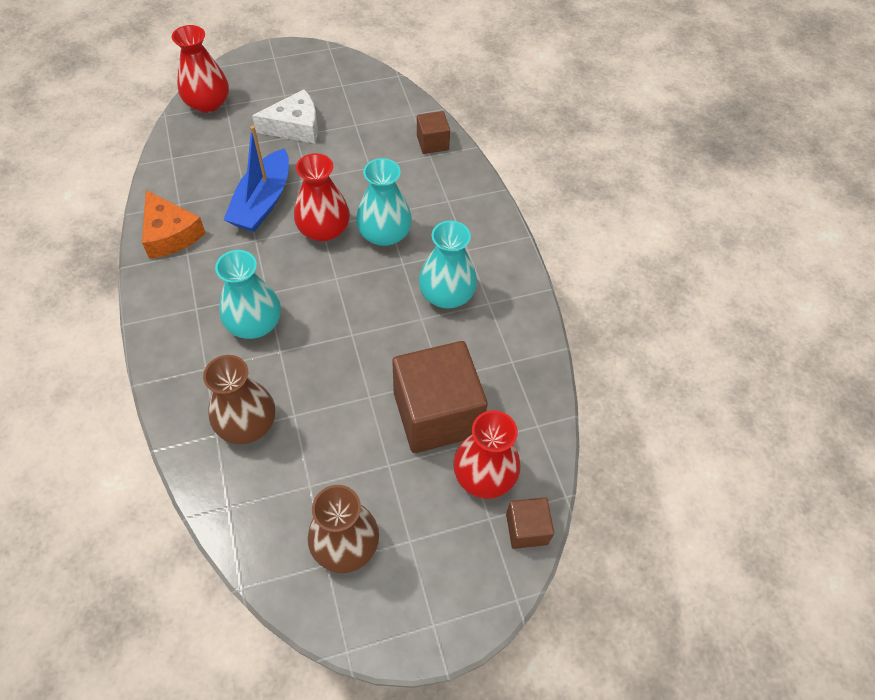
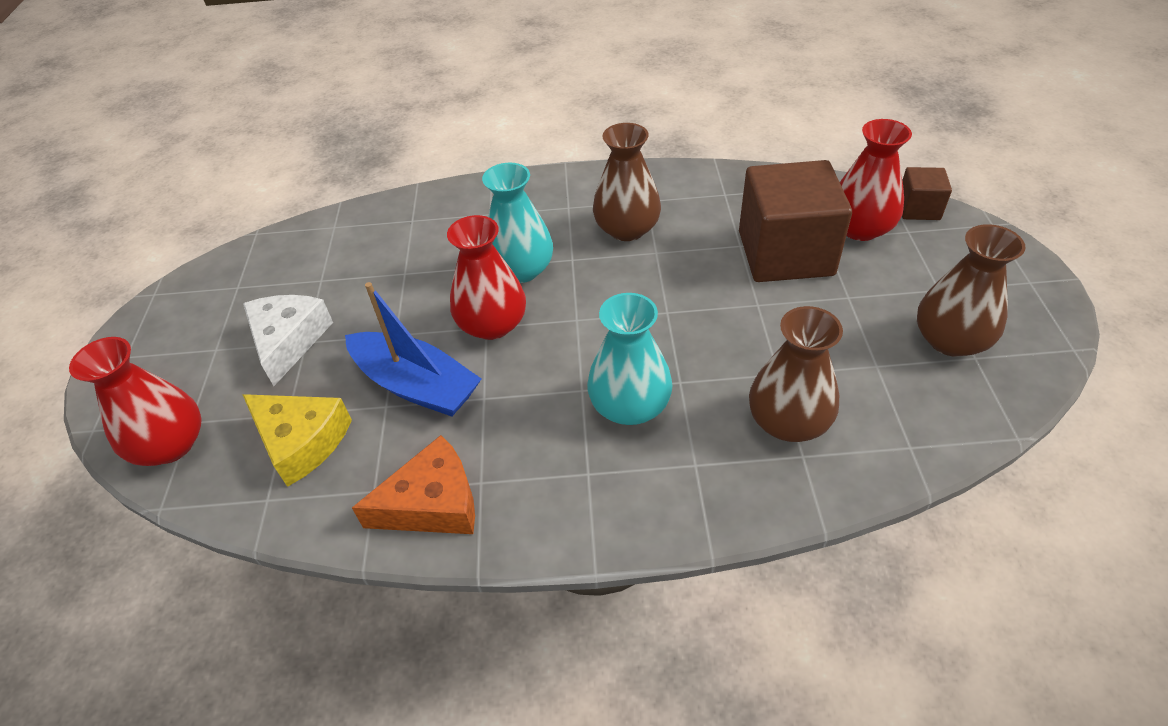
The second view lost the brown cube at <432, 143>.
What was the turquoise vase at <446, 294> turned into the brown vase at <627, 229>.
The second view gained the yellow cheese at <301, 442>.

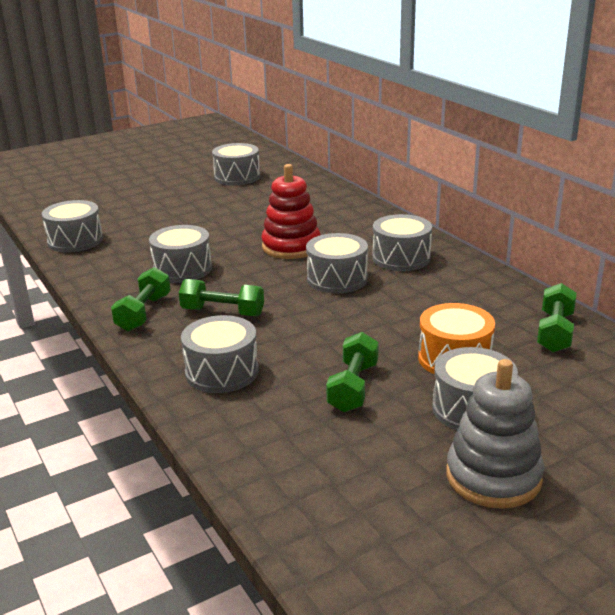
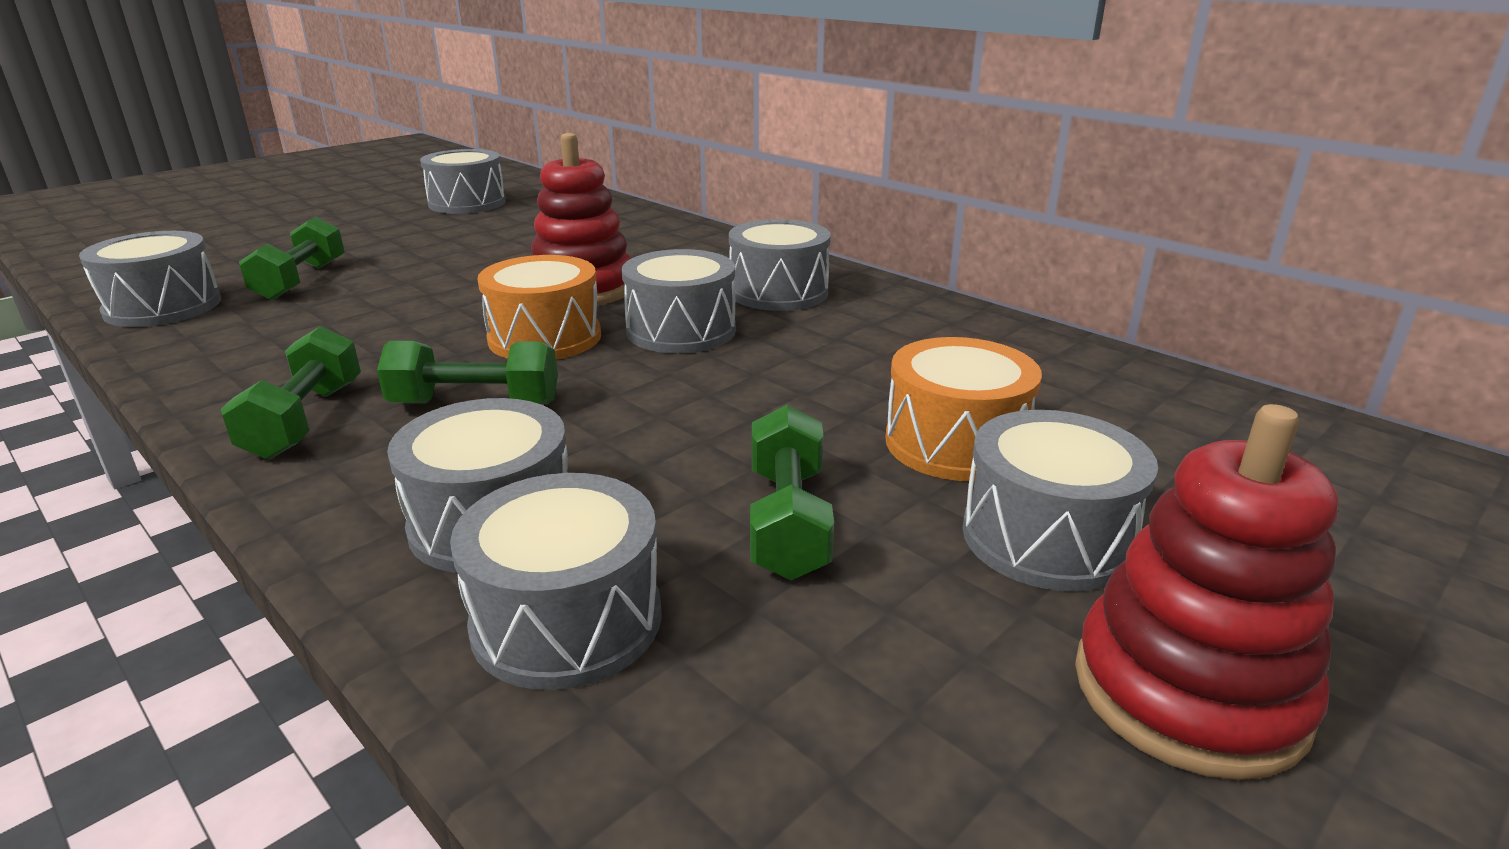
The grey drum ended up elsewhere, having gone from <182, 269> to <567, 620>.
What was the grey stacking toy at <493, 477> turned into the red stacking toy at <1188, 691>.
The green dumbbell ended up elsewhere, having gone from <555, 332> to <301, 281>.
The second view gained the orange drum at <545, 338>.

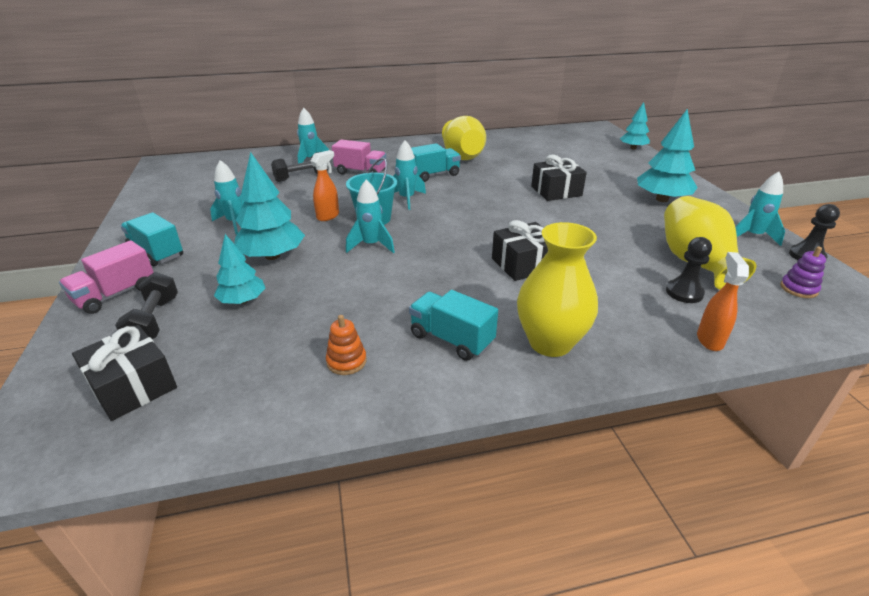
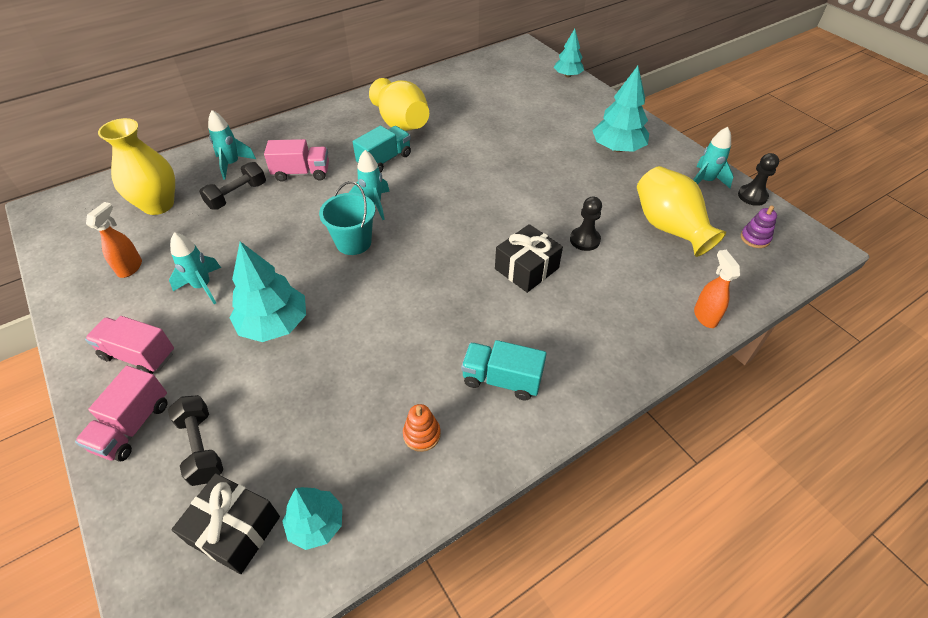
What was the turquoise truck at <156, 253> turned into the pink truck at <138, 355>.
The turquoise tree ended up elsewhere, having gone from <243, 301> to <316, 524>.
The orange spray bottle ended up elsewhere, having gone from <328, 216> to <130, 268>.
The second view lost the turquoise rocket at <371, 245>.
The yellow vase ended up elsewhere, having gone from <550, 343> to <158, 205>.
The second view lost the black gift at <556, 191>.
The black pawn ended up elsewhere, having gone from <684, 292> to <584, 240>.

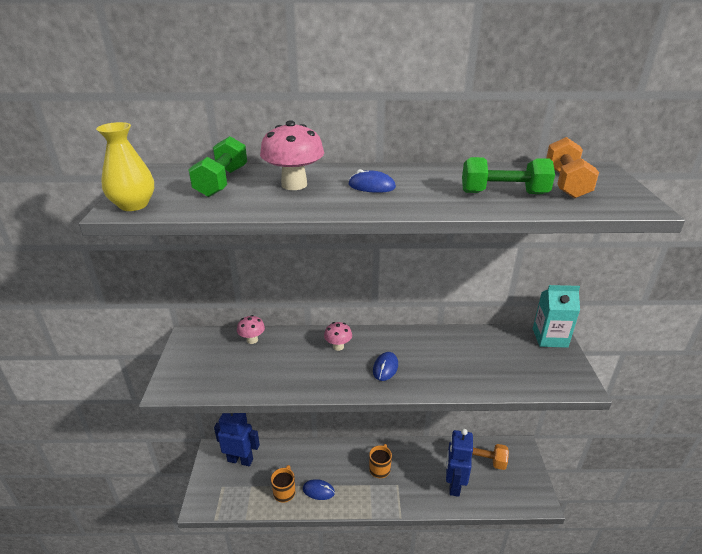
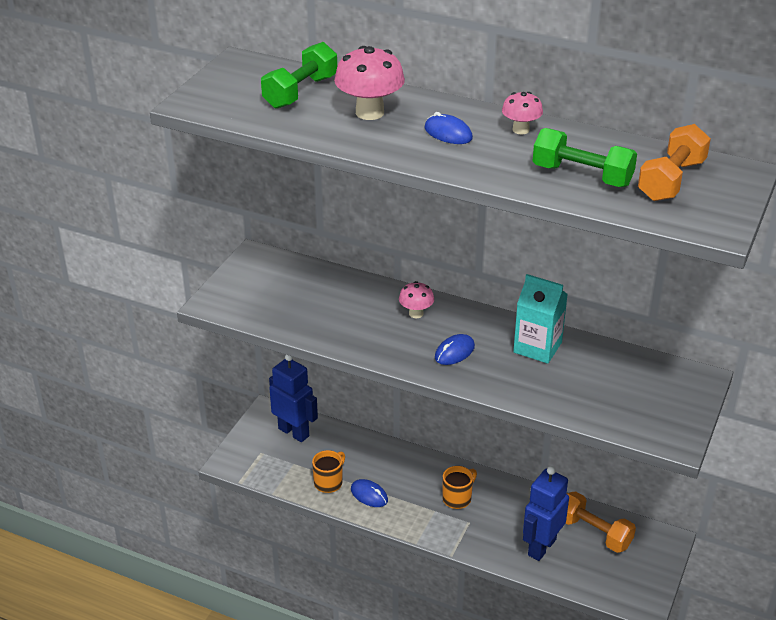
The second view lost the yellow vase at <133, 205>.
The pink mushroom ended up elsewhere, having gone from <252, 340> to <520, 130>.
The turquoise carton ended up elsewhere, having gone from <549, 338> to <537, 347>.

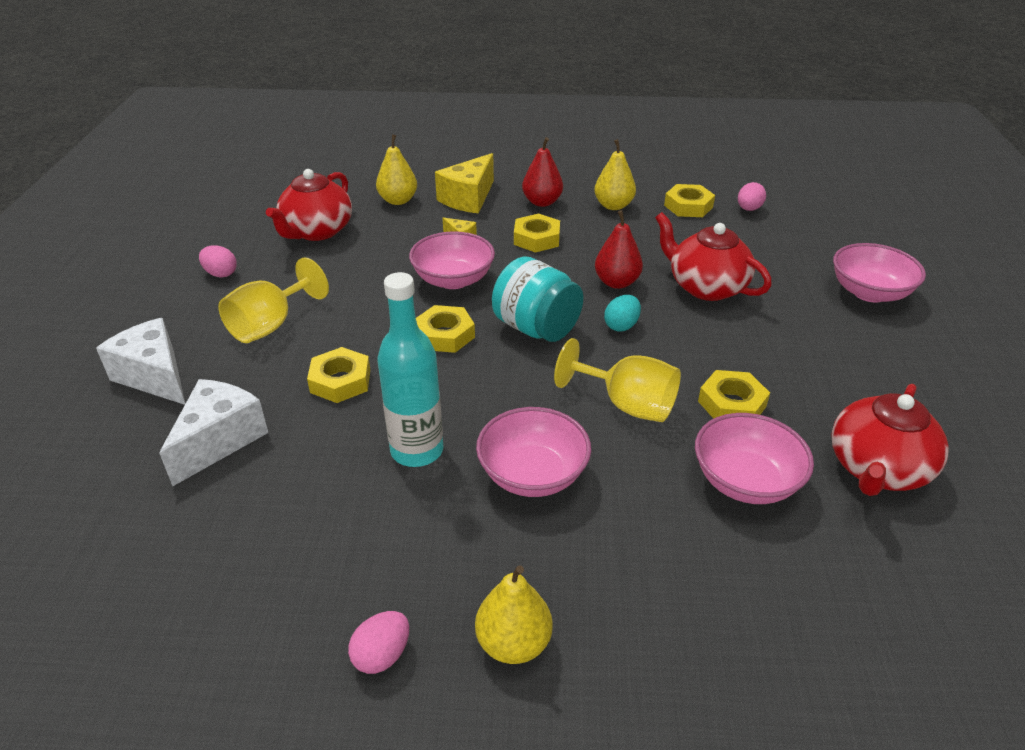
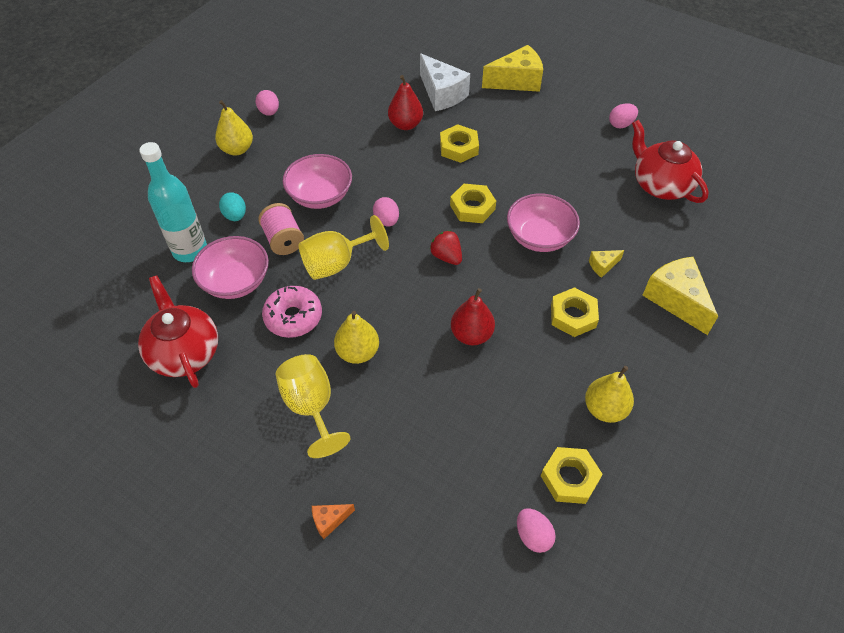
What was the white cheese at <154, 376> turned into the yellow cheese at <517, 81>.
The yellow goblet ended up elsewhere, having gone from <270, 325> to <311, 407>.
The yellow pear ended up elsewhere, having gone from <398, 200> to <358, 352>.
The turquoise bottle ended up elsewhere, having gone from <417, 450> to <190, 250>.
Where the turquoise jar stood at <536, 328>, the red strawberry came to stand at <446, 256>.
The red pear ended up elsewhere, having gone from <542, 202> to <405, 124>.
The turquoise egg ended up elsewhere, having gone from <621, 326> to <235, 216>.
The second view lost the red teapot at <706, 287>.
Where the yellow nut stood at <731, 404>, the pink donut came to stand at <293, 317>.
Where the pink bowl stood at <869, 292>, the orange cheese came to stand at <329, 521>.
The second view gained the pink spool at <283, 240>.
The second view gained the pink egg at <386, 221>.

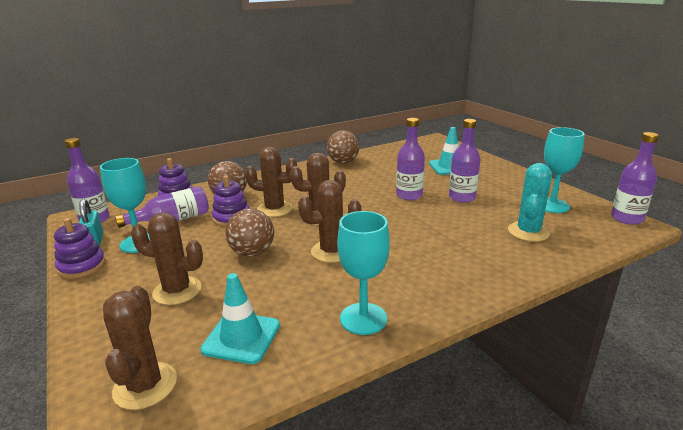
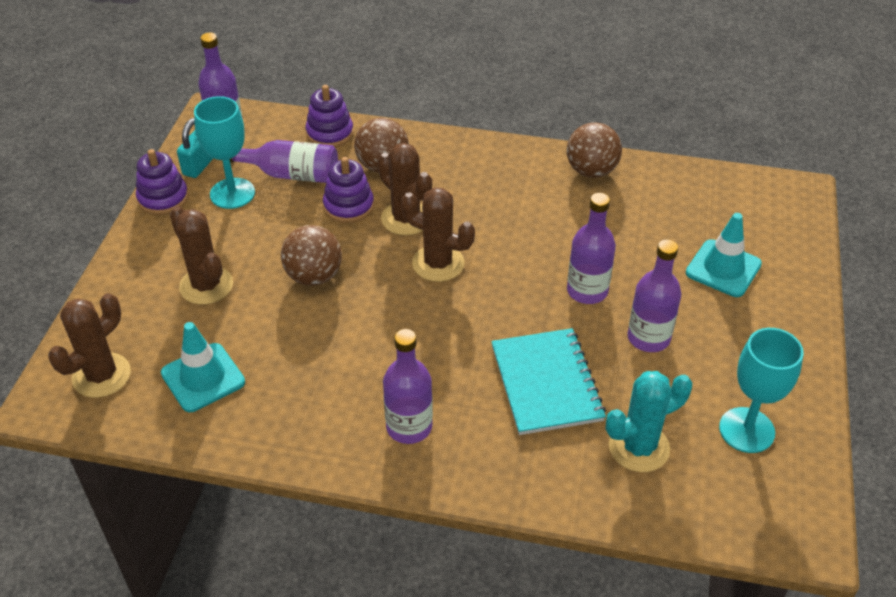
The second view lost the brown cactus at <331, 251>.
The second view lost the turquoise goblet at <363, 318>.
The purple bottle ended up elsewhere, having gone from <627, 218> to <409, 426>.
The second view gained the turquoise notebook at <546, 383>.

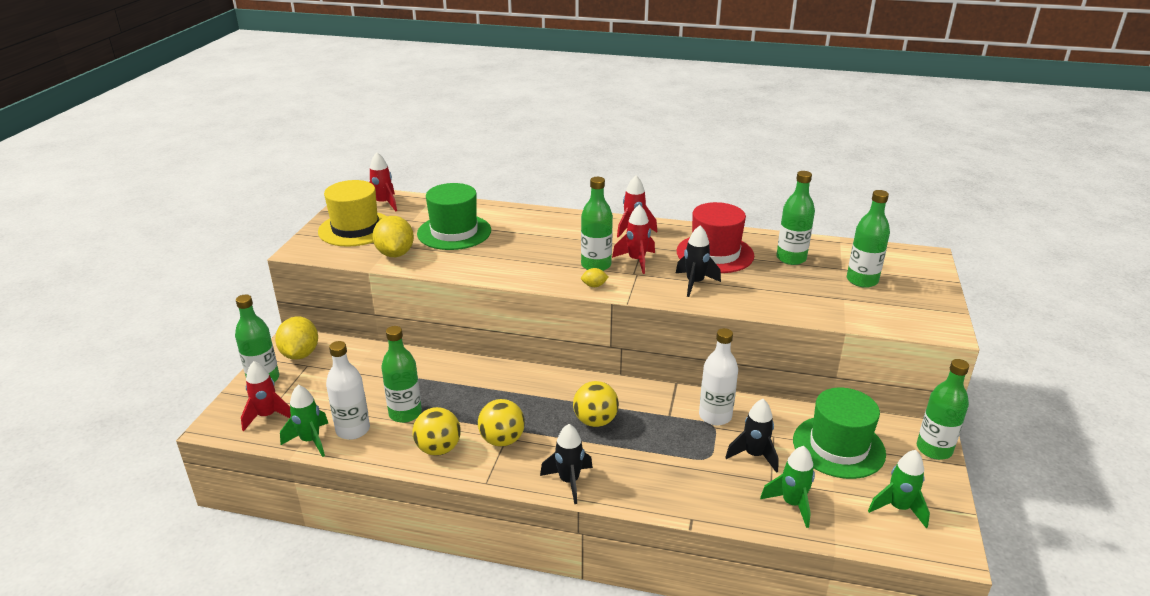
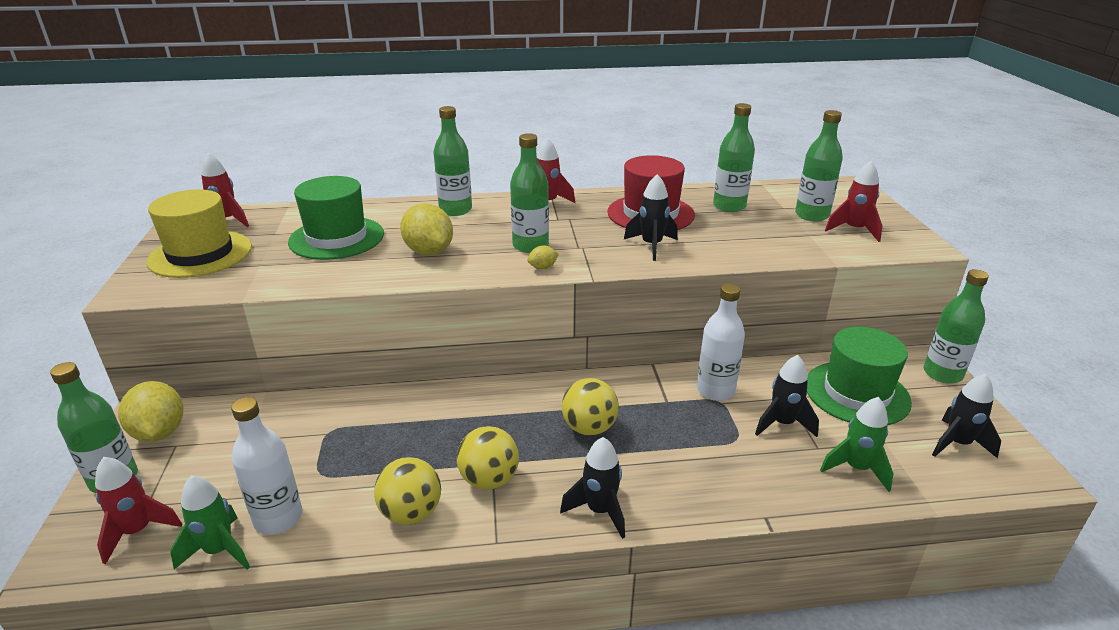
The yellow lemon ended up elsewhere, having gone from <395, 254> to <429, 252>.
The green bottle ended up elsewhere, having gone from <405, 413> to <455, 210>.
The red rocket ended up elsewhere, having gone from <636, 261> to <854, 230>.
What was the green rocket at <898, 508> turned into the black rocket at <957, 444>.

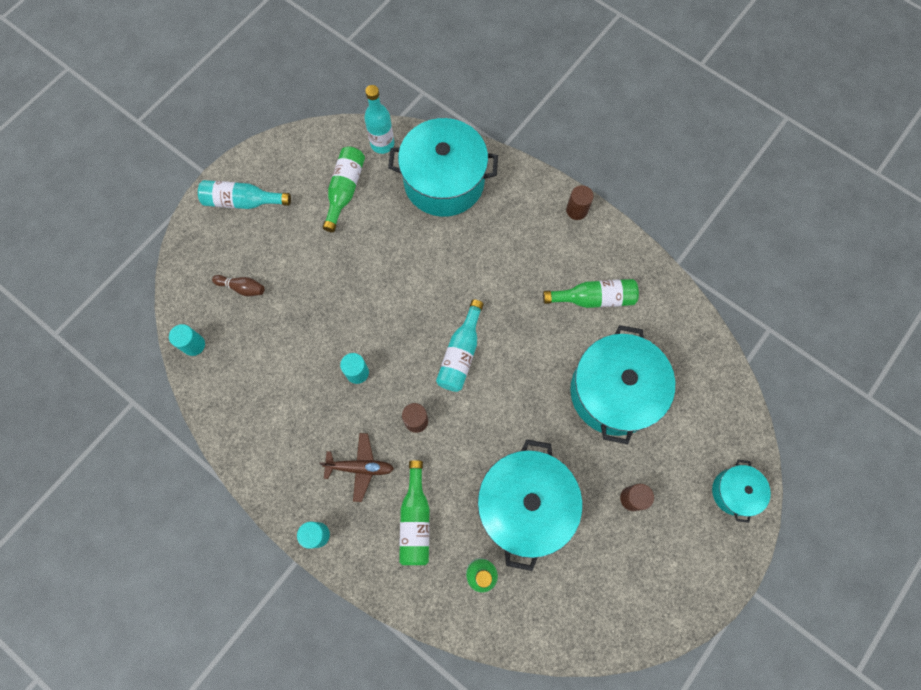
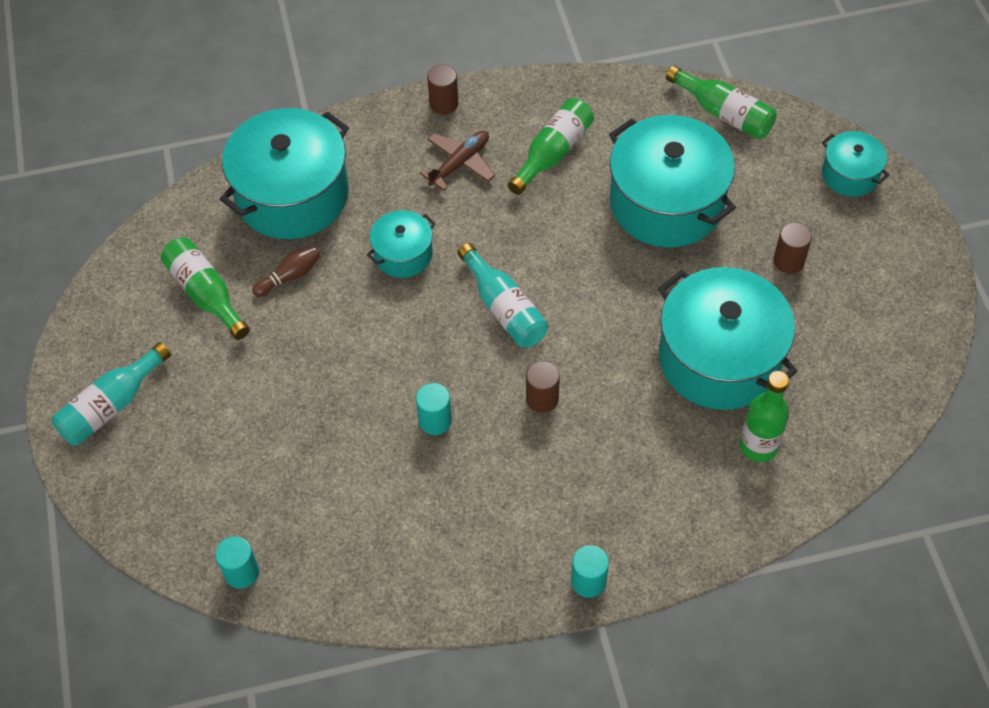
The brown bowling pin ended up elsewhere, having gone from <242, 288> to <290, 276>.
The brown plane ended up elsewhere, having gone from <360, 467> to <460, 163>.
The second view lost the turquoise bottle at <382, 144>.
The green bottle ended up elsewhere, having gone from <415, 520> to <724, 113>.
The second view gained the turquoise pot at <403, 254>.

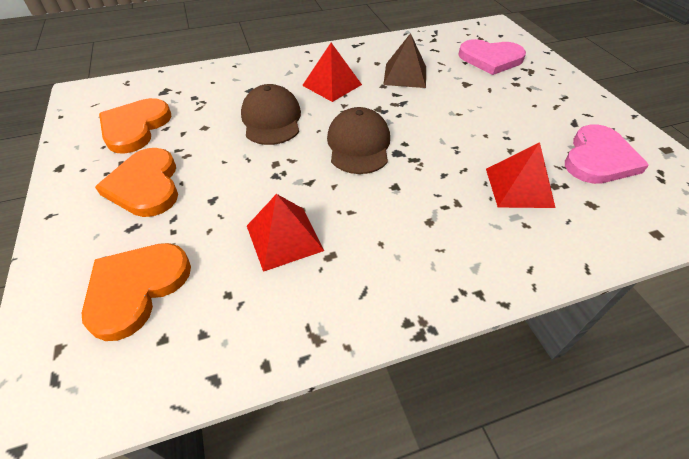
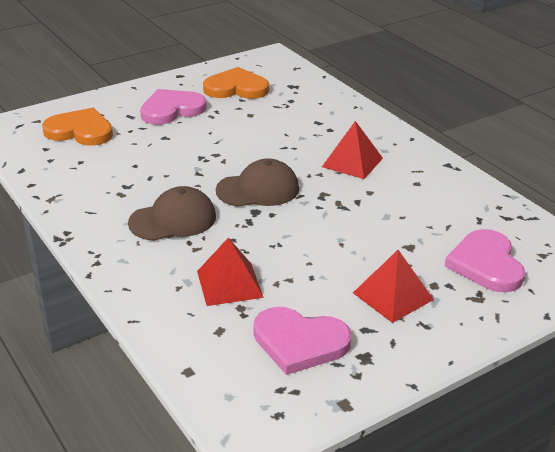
What was the orange heart at <145, 185> turned into the pink heart at <171, 109>.
The brown cap ended up elsewhere, having gone from <271, 119> to <173, 220>.
The red pyramid ended up elsewhere, having gone from <284, 238> to <392, 296>.
The second view lost the brown pyramid at <405, 75>.

